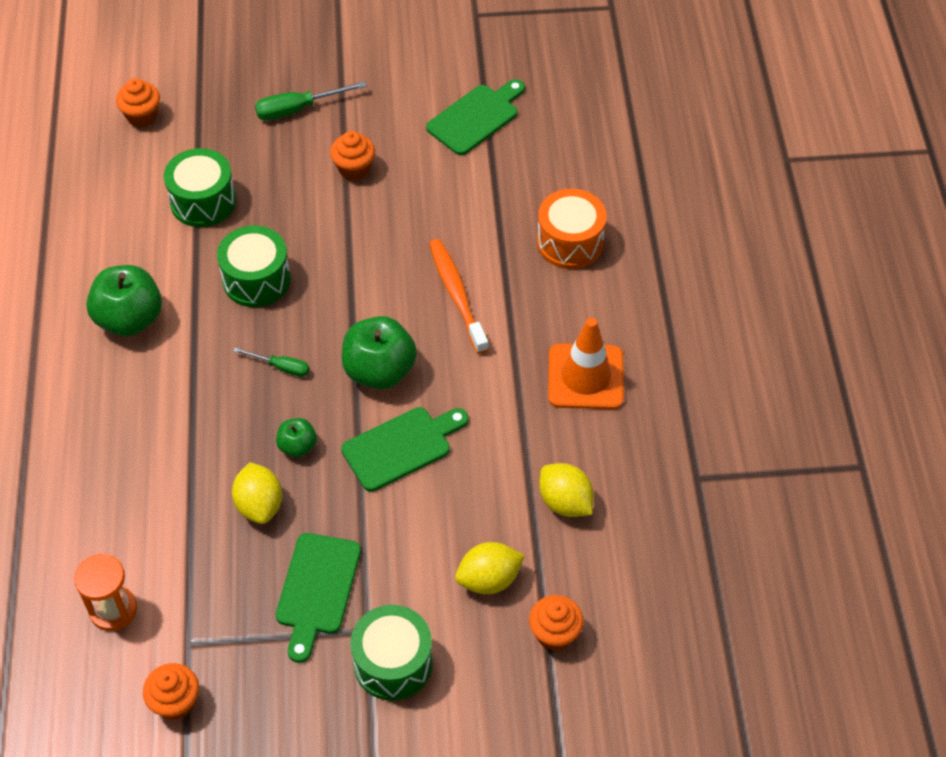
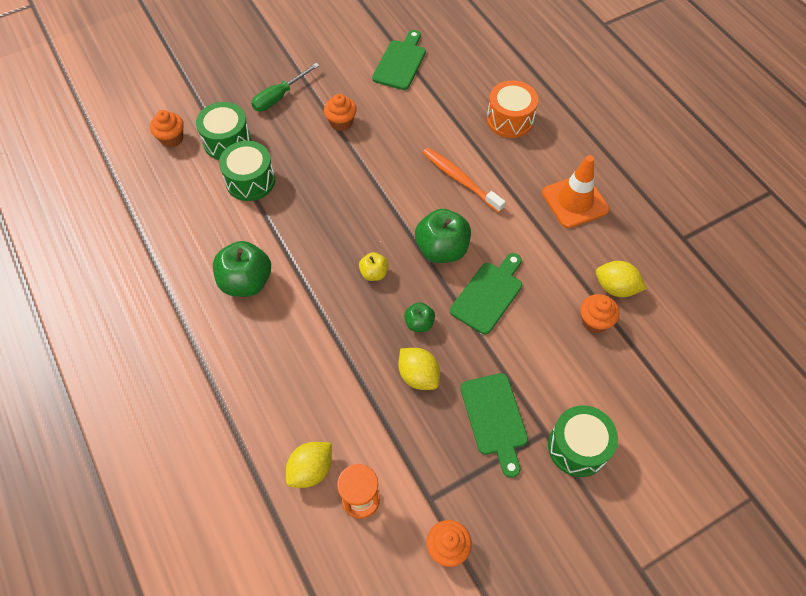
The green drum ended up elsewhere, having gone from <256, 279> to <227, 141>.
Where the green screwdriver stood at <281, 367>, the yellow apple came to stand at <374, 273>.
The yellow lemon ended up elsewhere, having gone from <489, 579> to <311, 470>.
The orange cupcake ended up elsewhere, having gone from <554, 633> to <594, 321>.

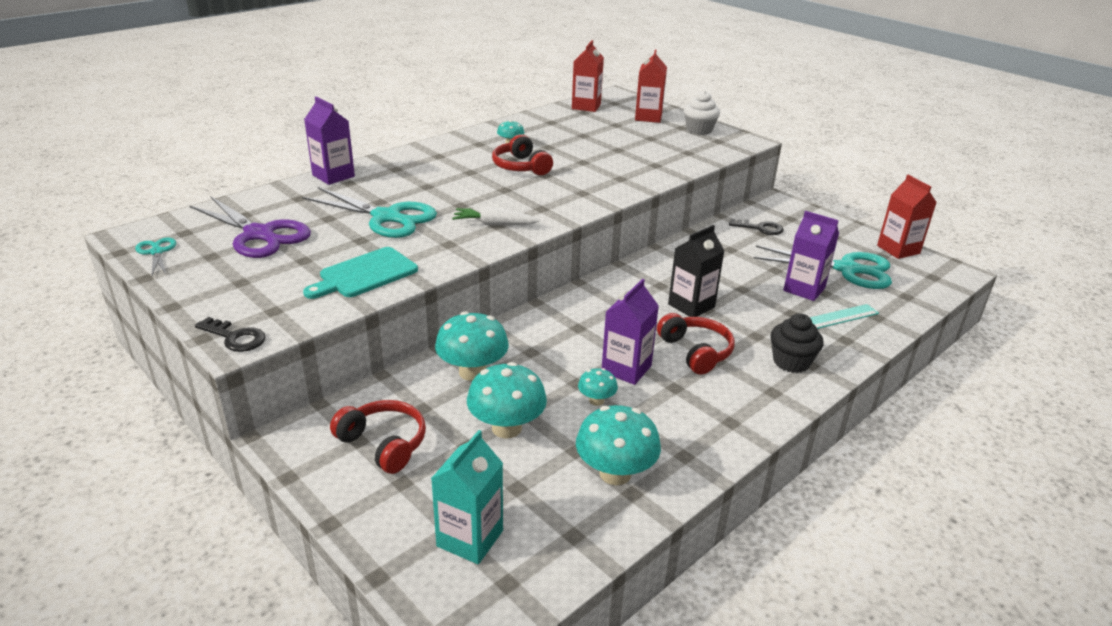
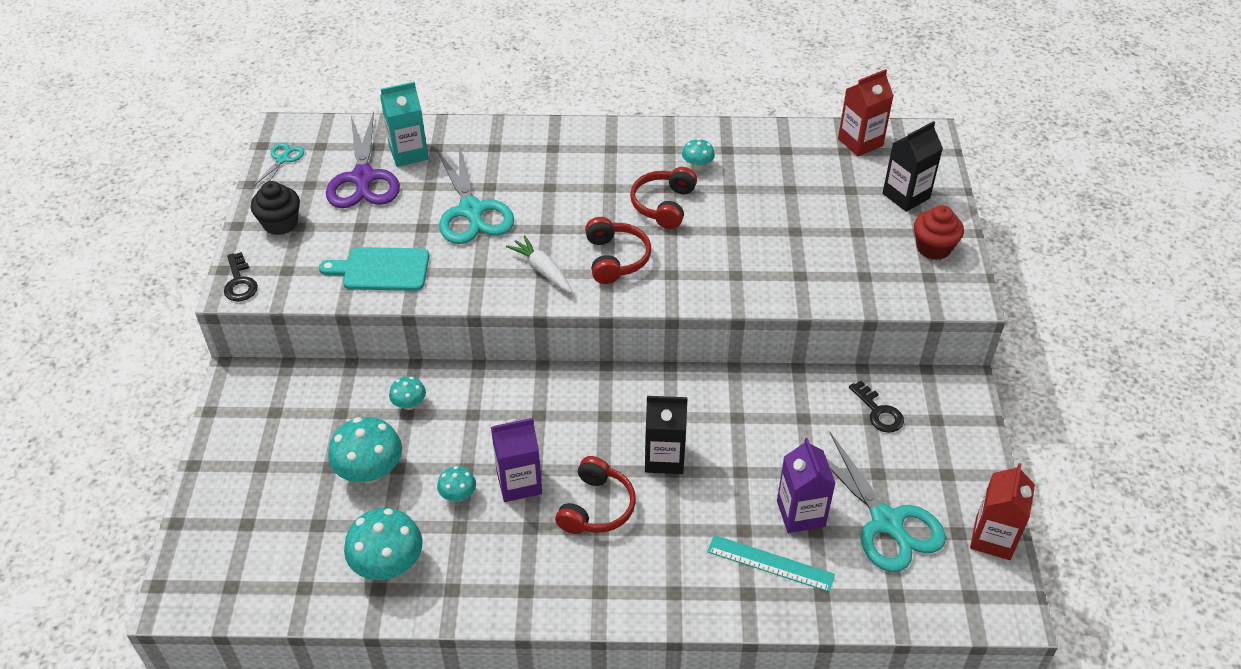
The second view lost the purple carton at <333, 176>.
The red headphones ended up elsewhere, having gone from <384, 444> to <616, 259>.
The turquoise carton ended up elsewhere, having gone from <470, 538> to <408, 153>.
The size of the turquoise mushroom at <472, 372> changed by a factor of 0.53.
What was the red carton at <648, 117> turned into the black carton at <906, 196>.
What was the white cupcake at <699, 130> turned into the red cupcake at <933, 248>.
The black cupcake ended up elsewhere, having gone from <791, 362> to <280, 223>.

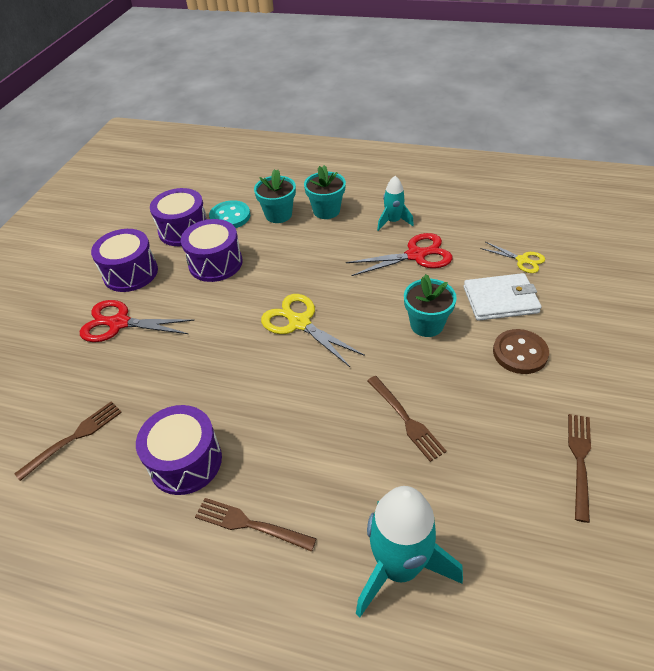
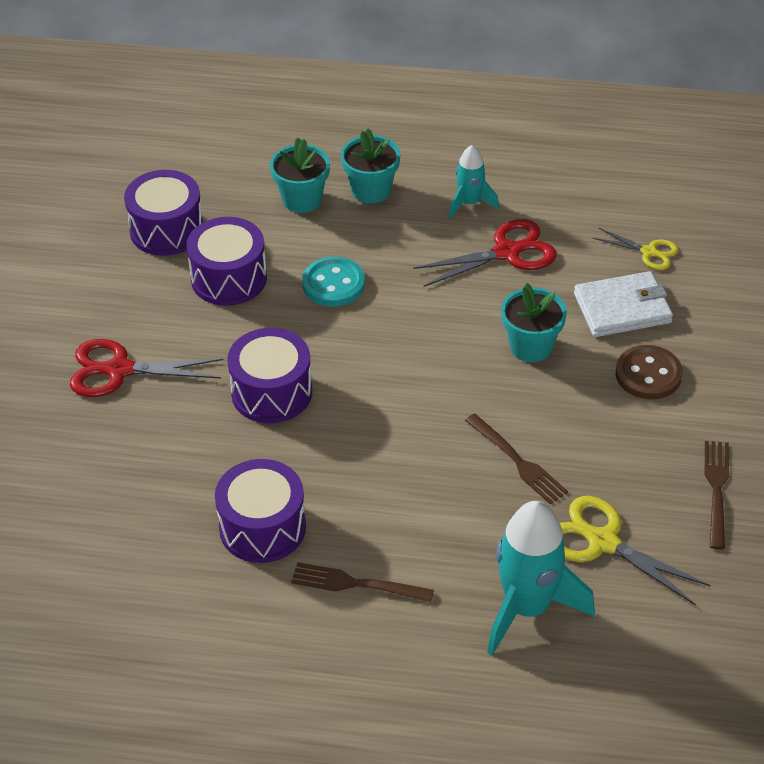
The second view lost the brown fork at <74, 438>.
The purple drum ended up elsewhere, having gone from <130, 273> to <271, 392>.
The turquoise button ended up elsewhere, having gone from <230, 216> to <333, 284>.
The yellow scissors ended up elsewhere, having gone from <299, 323> to <603, 542>.

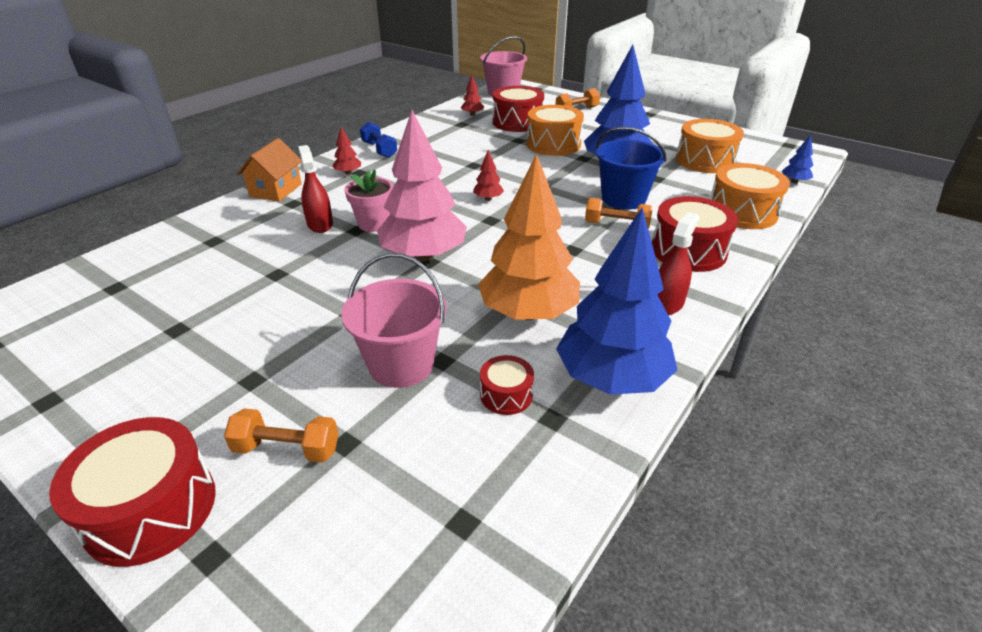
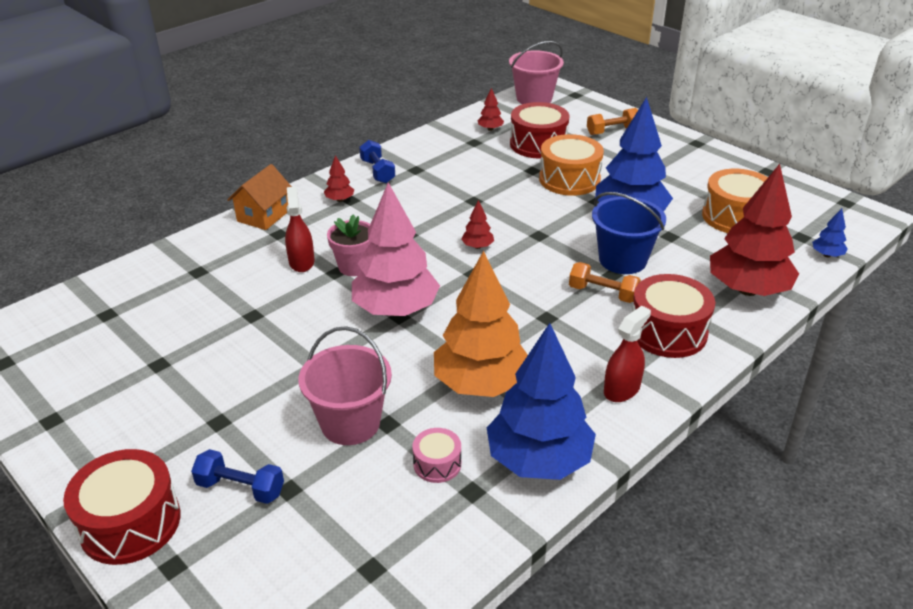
What was the orange dumbbell at <287, 449> turned into the blue dumbbell at <240, 488>.
What was the red drum at <506, 395> turned into the pink drum at <437, 464>.
Where the orange drum stood at <742, 212>, the red tree came to stand at <747, 290>.

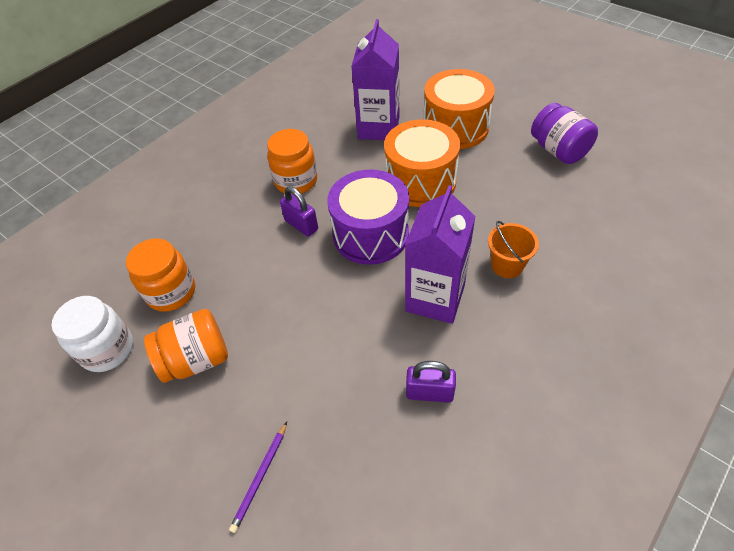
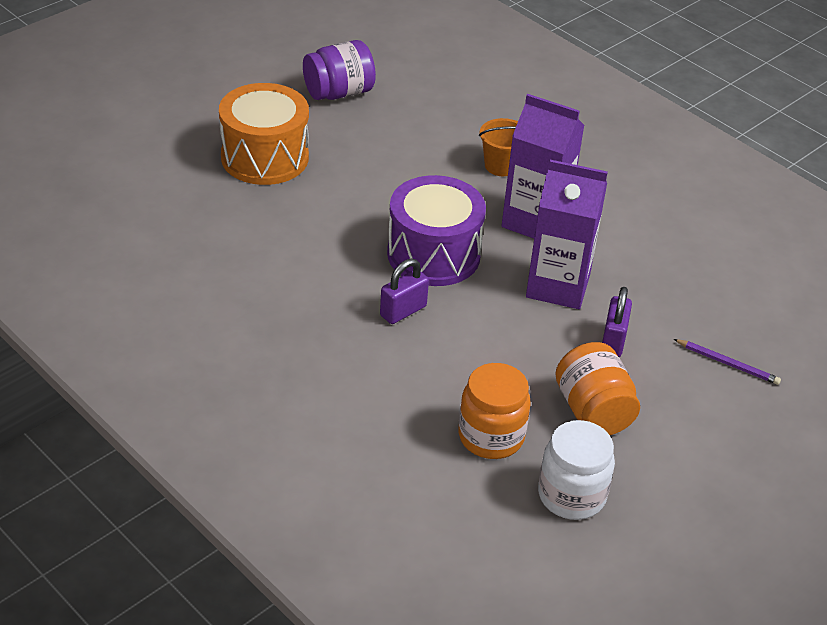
The second view lost the orange jar at <296, 181>.
The purple carton ended up elsewhere, having gone from <378, 128> to <558, 286>.
The second view lost the orange drum at <420, 181>.
The purple padlock ended up elsewhere, having gone from <429, 393> to <613, 341>.

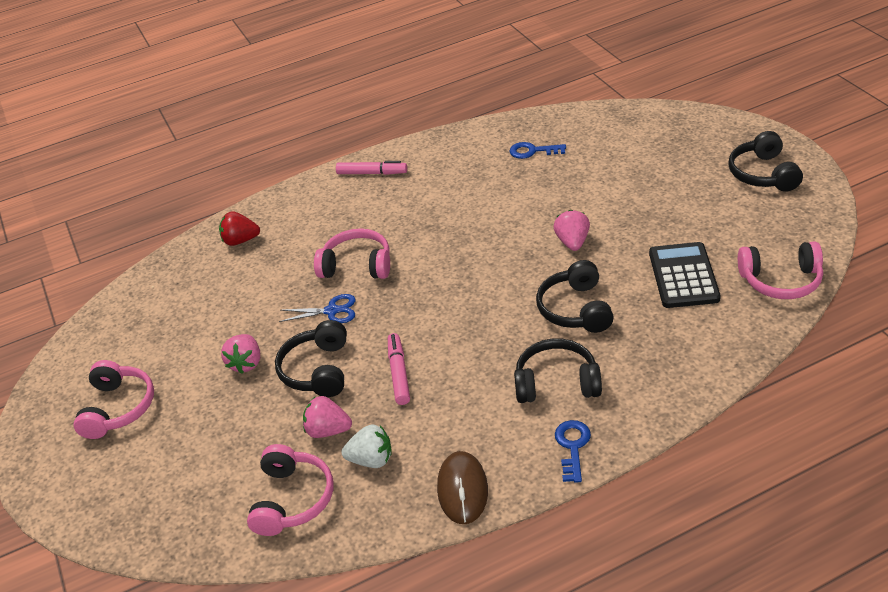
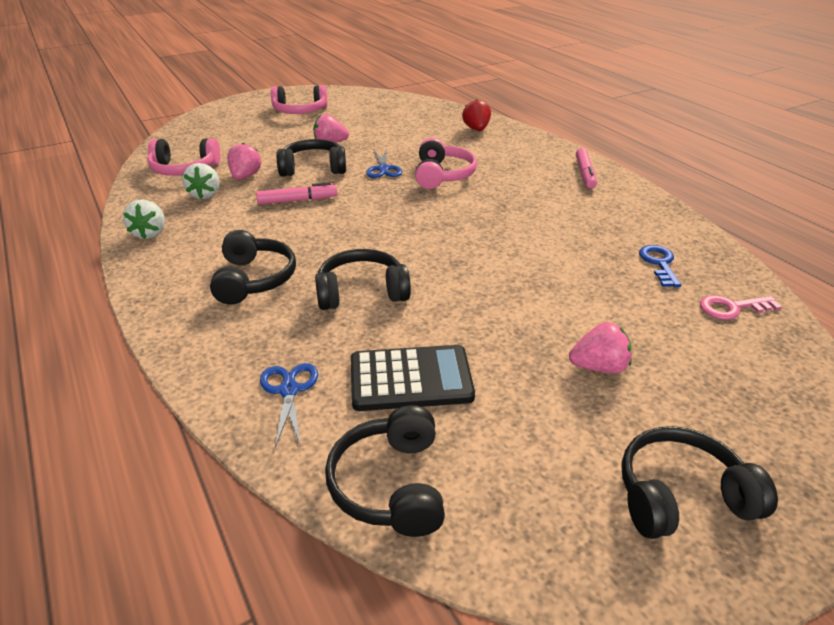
Where the brown mouse stood at <462, 489>, the white strawberry came to stand at <150, 233>.
The pink strawberry ended up elsewhere, having gone from <572, 242> to <598, 367>.
The second view lost the blue key at <572, 447>.
What was the pink headphones at <781, 280> turned into the black headphones at <390, 484>.
The second view gained the blue scissors at <289, 390>.
The second view gained the pink key at <732, 308>.

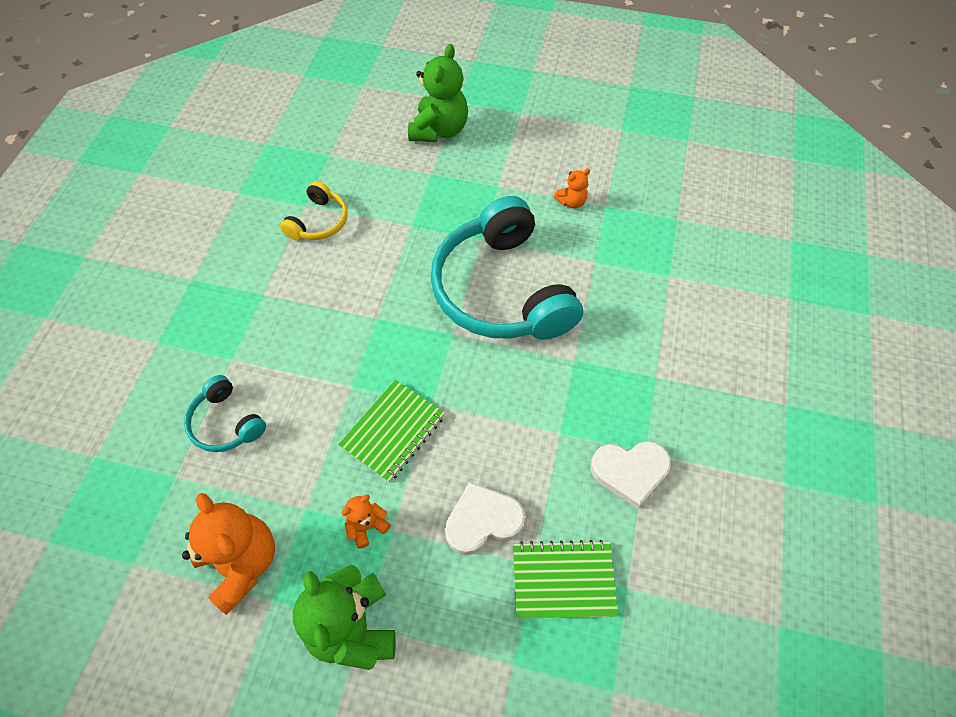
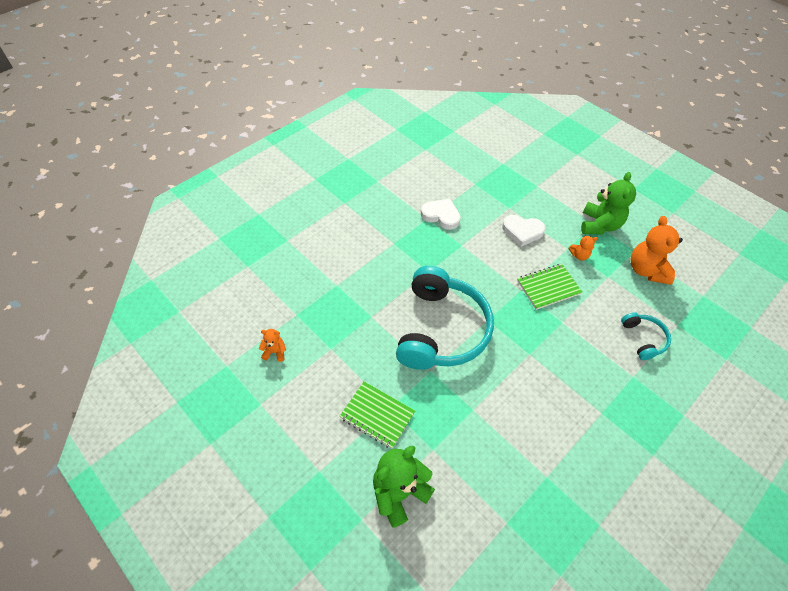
The second view lost the yellow headphones at <319, 222>.
The green notebook ended up elsewhere, having gone from <563, 580> to <377, 415>.
The orange teddy bear ended up elsewhere, having gone from <571, 202> to <275, 352>.

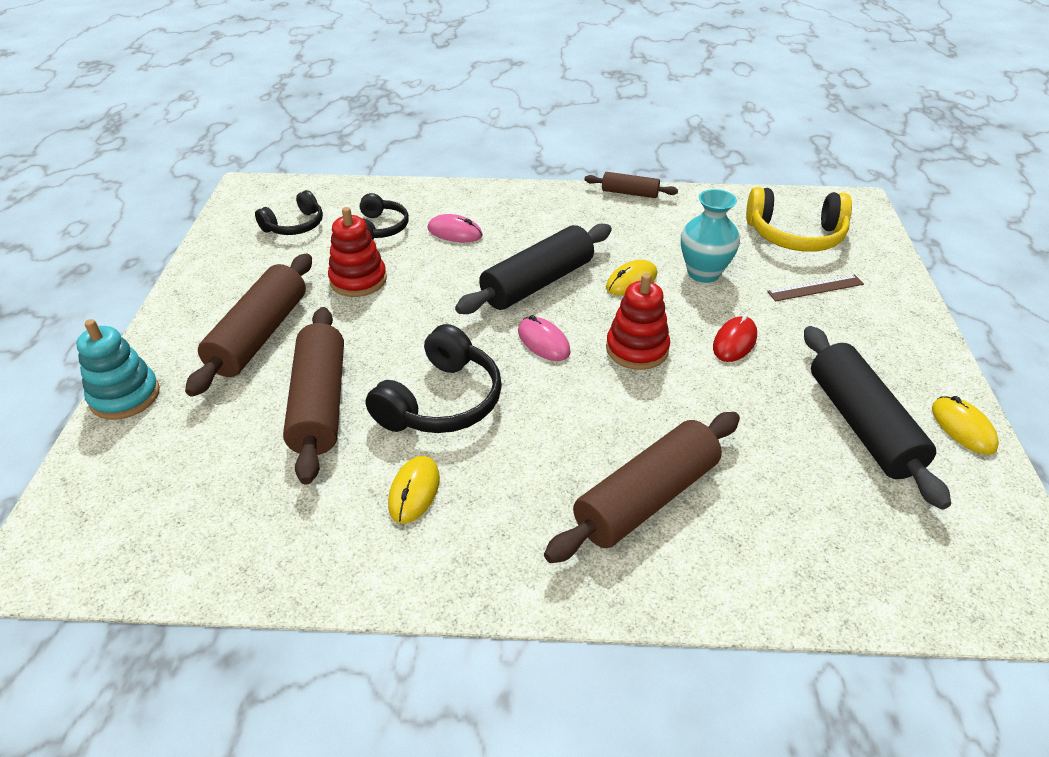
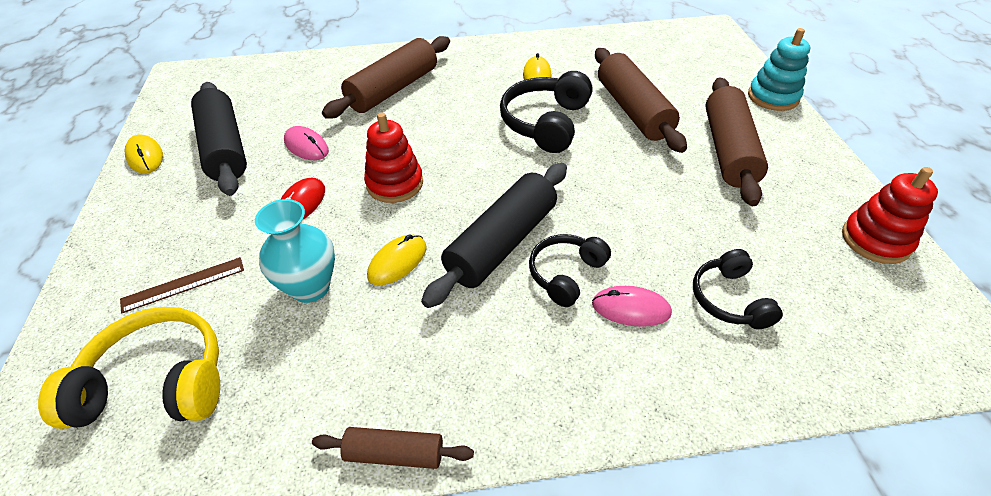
The black headphones ended up elsewhere, having gone from <294, 225> to <566, 274>.
The red stacking toy ended up elsewhere, having gone from <358, 280> to <875, 240>.
The pink mouse ended up elsewhere, having gone from <543, 342> to <306, 146>.

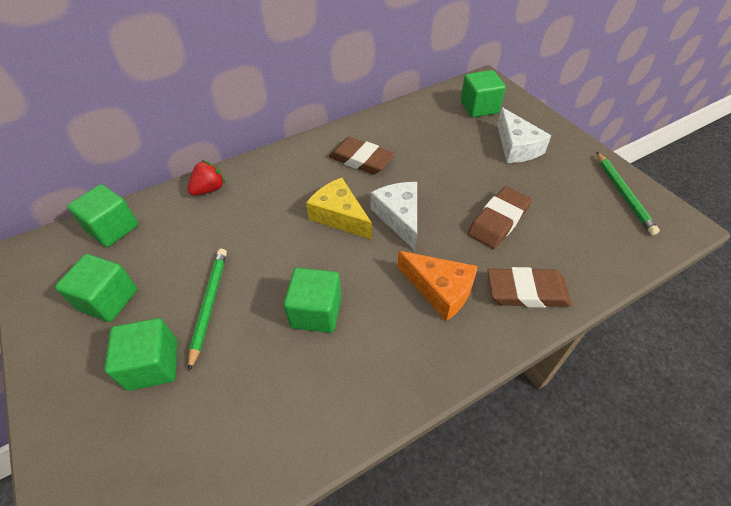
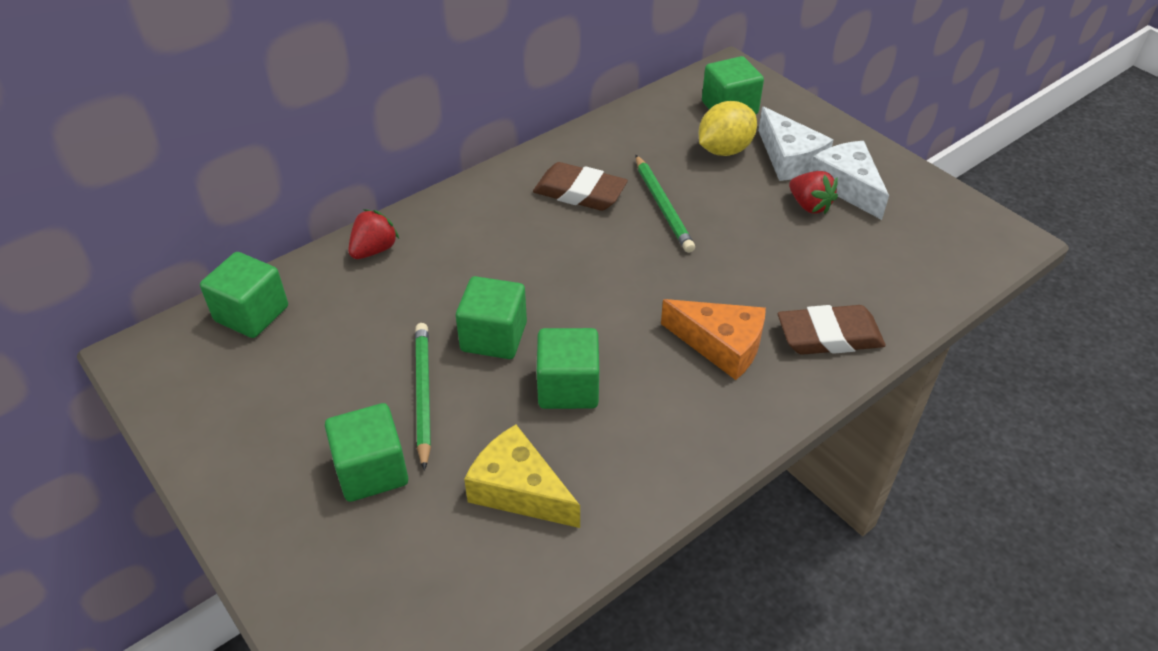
The green cube ended up elsewhere, having gone from <108, 300> to <494, 337>.
The yellow cheese ended up elsewhere, having gone from <339, 216> to <519, 490>.
The white cheese ended up elsewhere, having gone from <399, 217> to <847, 186>.
The second view lost the brown eraser at <498, 221>.
The green pencil ended up elsewhere, having gone from <623, 194> to <662, 206>.
The second view gained the yellow lemon at <724, 150>.
The second view gained the red strawberry at <809, 205>.

